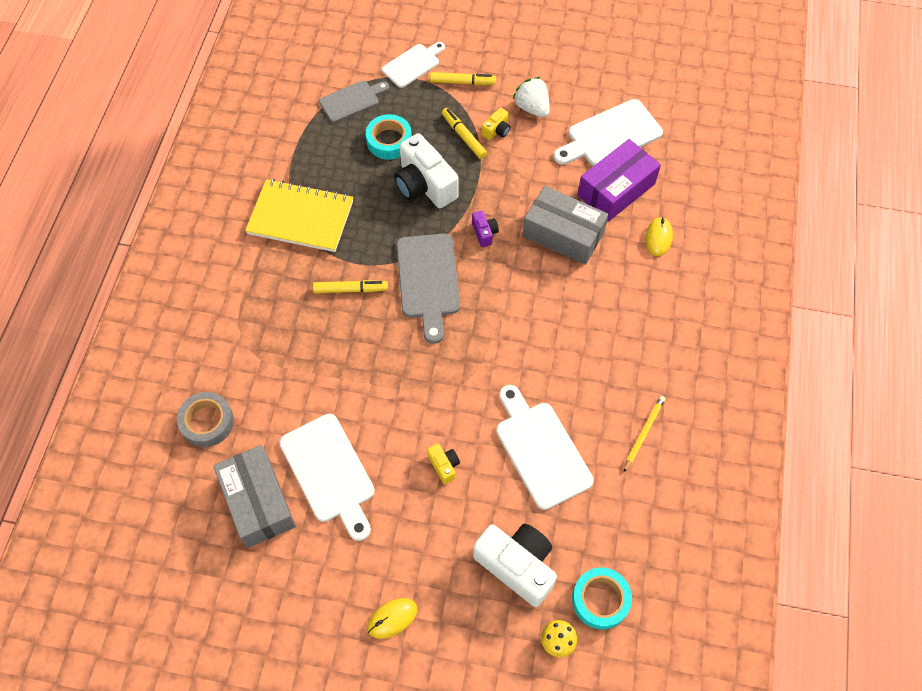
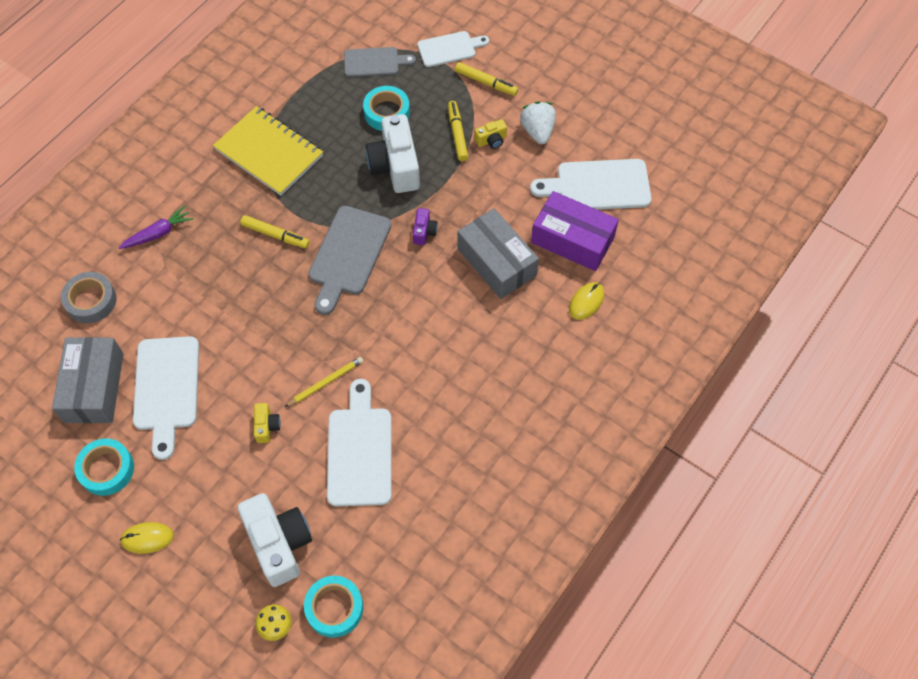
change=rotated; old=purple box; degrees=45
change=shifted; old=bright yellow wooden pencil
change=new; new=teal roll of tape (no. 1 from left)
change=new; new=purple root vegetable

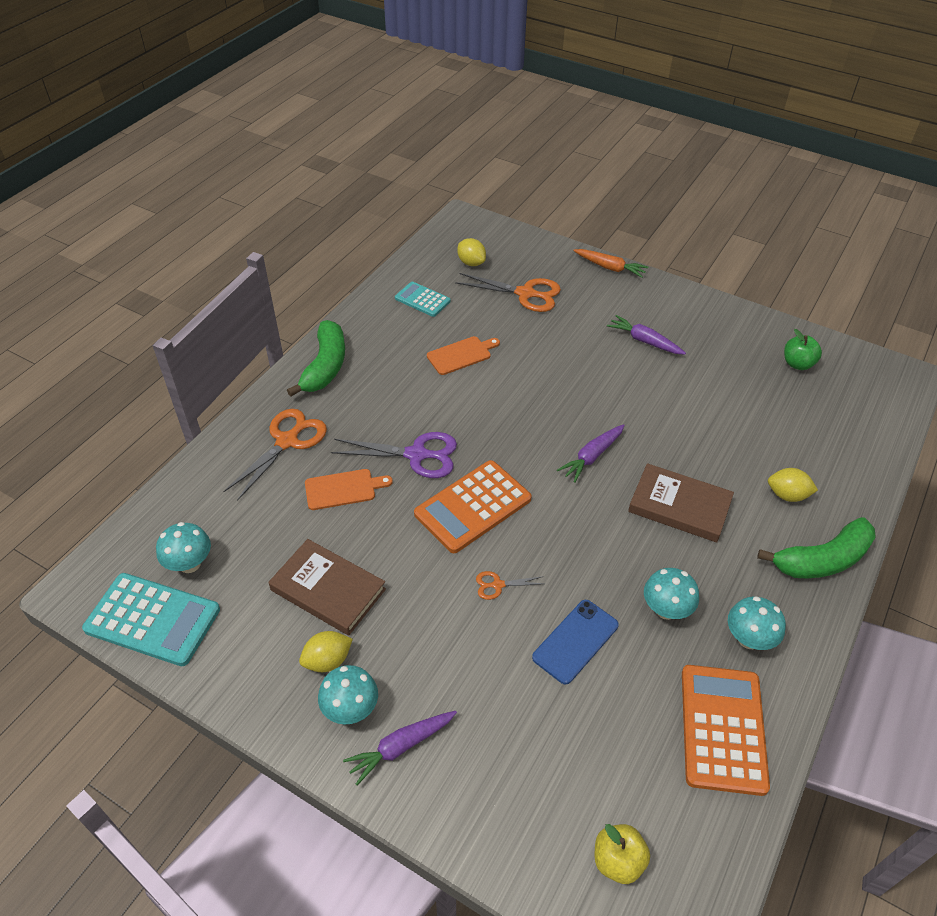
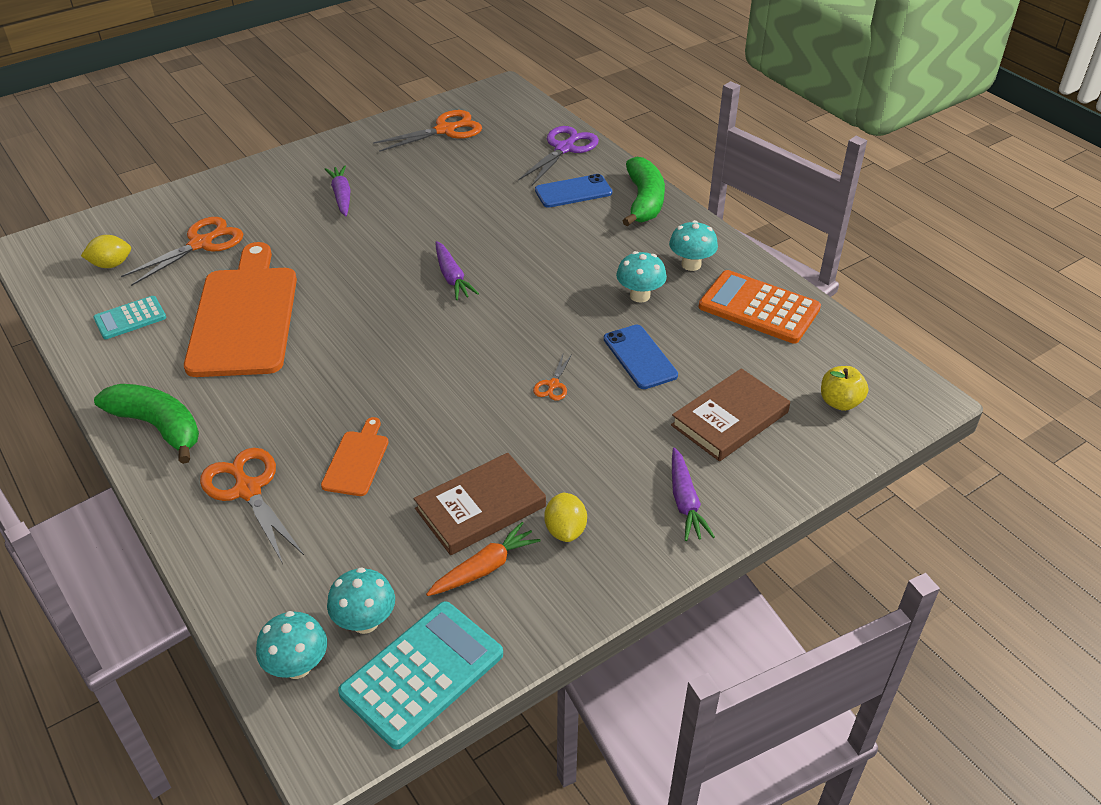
change=shifted; old=teal fungus (no. 2 from left in the first image); new=teal fungus (no. 1 from left)
change=shifted; old=purple shears
change=gone; old=orange-coloured calculator (no. 1 from left)
change=scaled; old=orange-coloured bread board (no. 2 from left in the first image); factor=2.26
change=shifted; old=orange-coloured root vegetable
change=rotated; old=purple root vegetable (no. 3 from left in the first image); degrees=105
change=shifted; old=dark brown hardcover (no. 2 from left)
change=swapped; old=bright yellow toy lemon (no. 3 from left); new=blue smartphone (no. 1 from left)
change=swapped; old=leaf-green toy apple; new=orange-coloured shears (no. 3 from left)

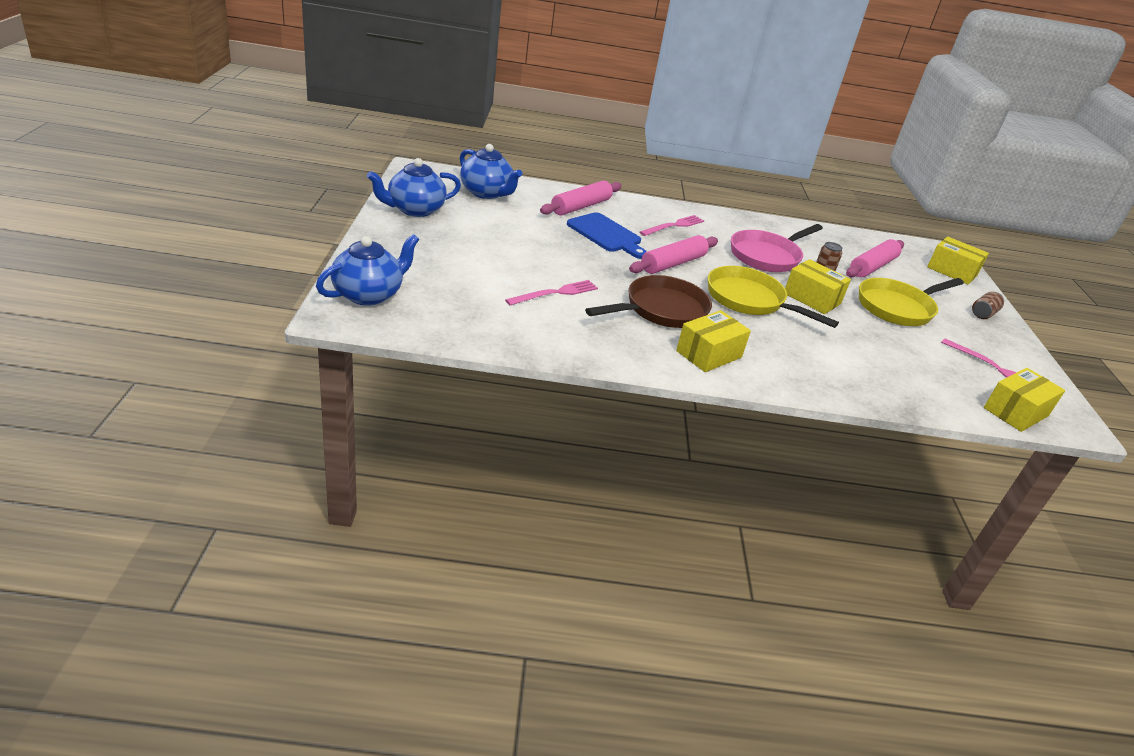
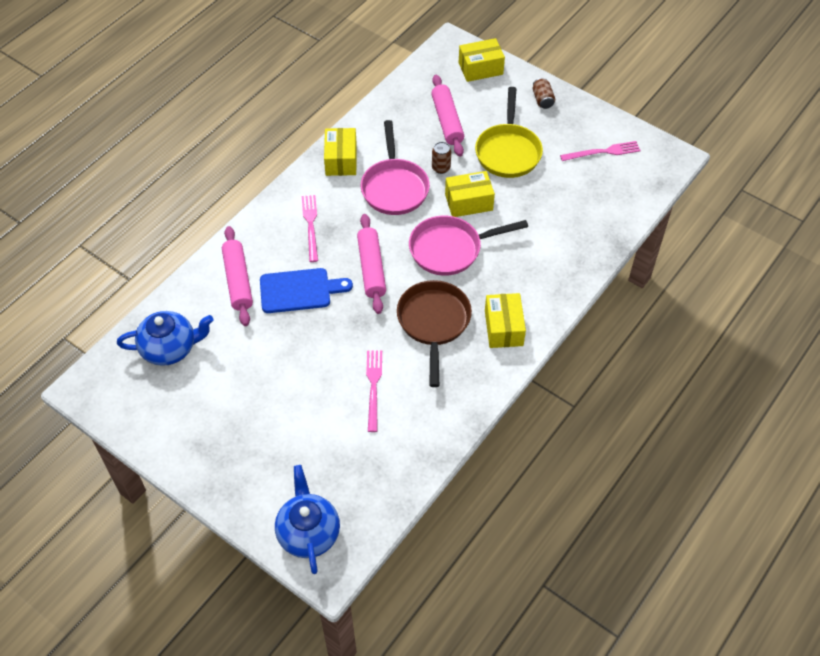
change=gone; old=blue teapot (no. 2 from left)
change=repainted; old=bright yellow skillet (no. 1 from left); new=pink skillet (no. 2 from left)
change=shifted; old=bright yellow box (no. 4 from left in the first image); new=bright yellow box (no. 1 from left)

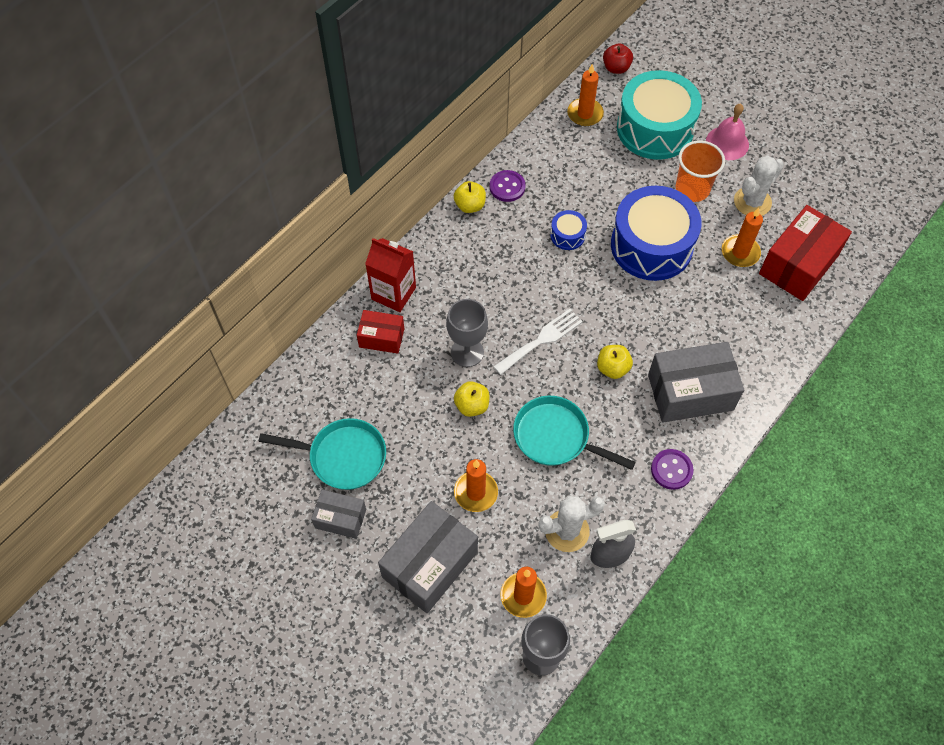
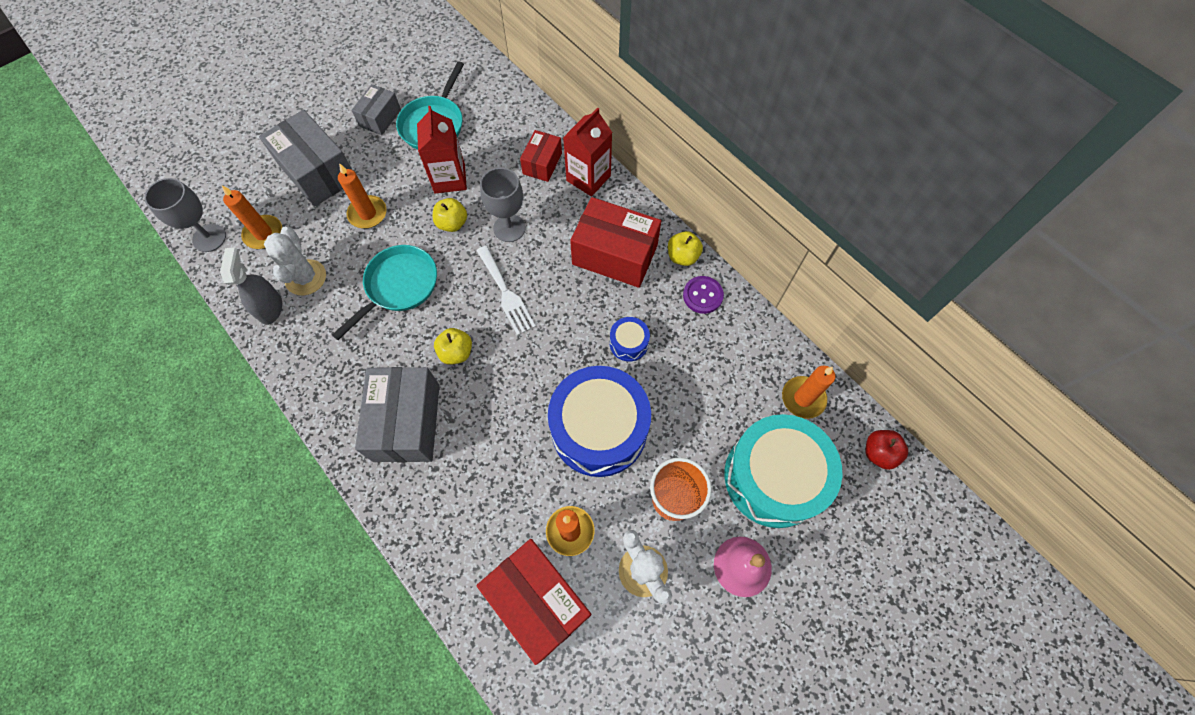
change=gone; old=purple shirt button (no. 2 from left)
change=new; new=crimson milk carton (no. 1 from left)
change=new; new=crimson box (no. 3 from left)

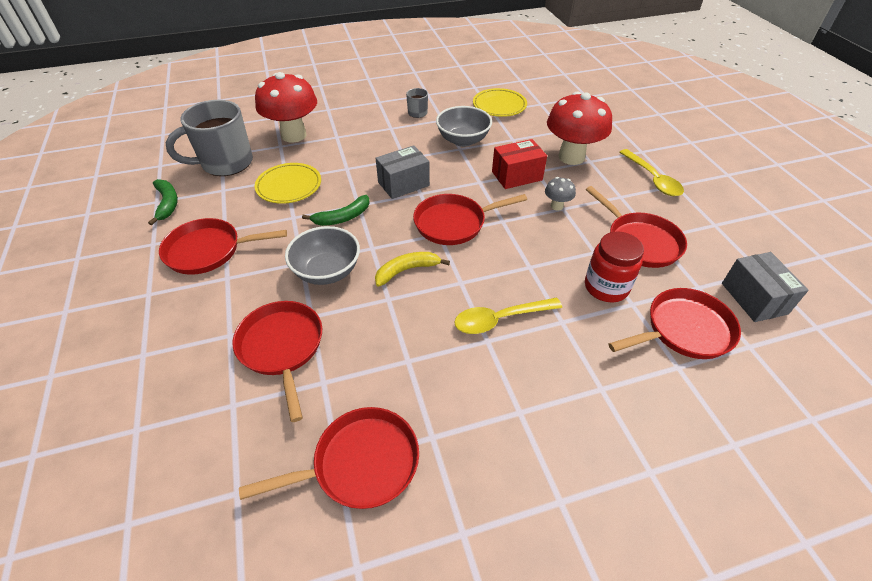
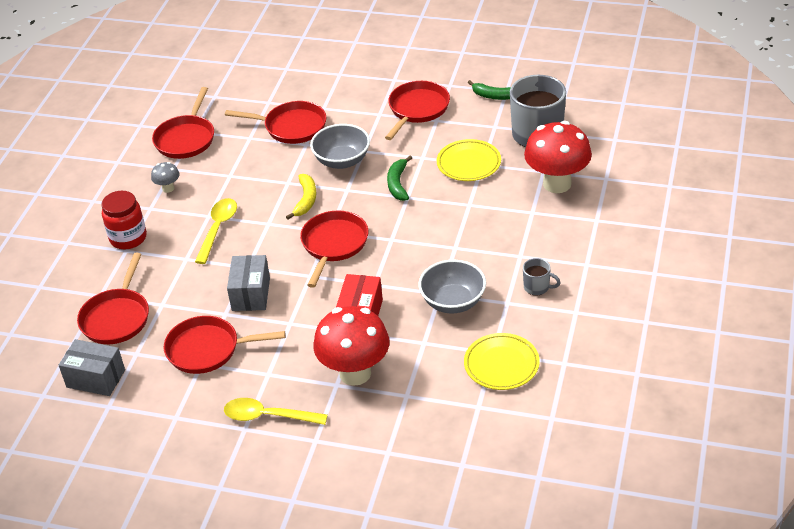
change=shifted; old=ash-grey box (no. 1 from left in the first image); new=ash-grey box (no. 2 from left)
change=shifted; old=ash-grey fungus
change=shifted; old=crimson jar

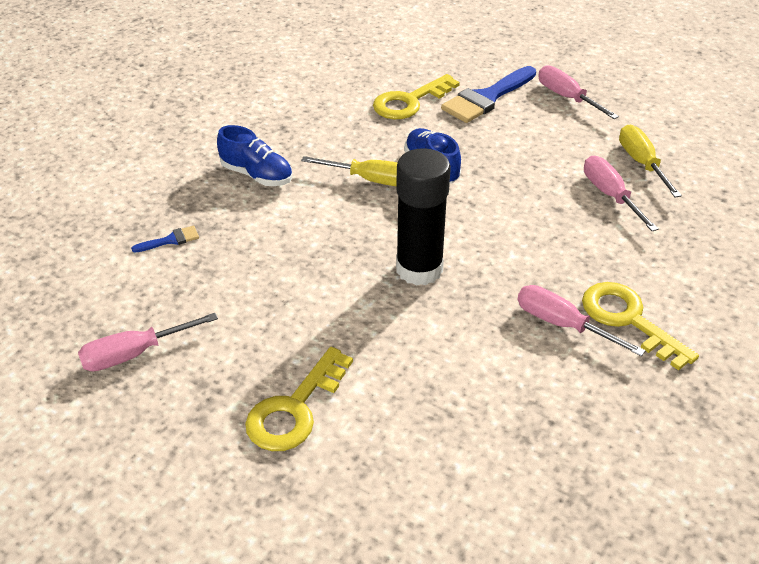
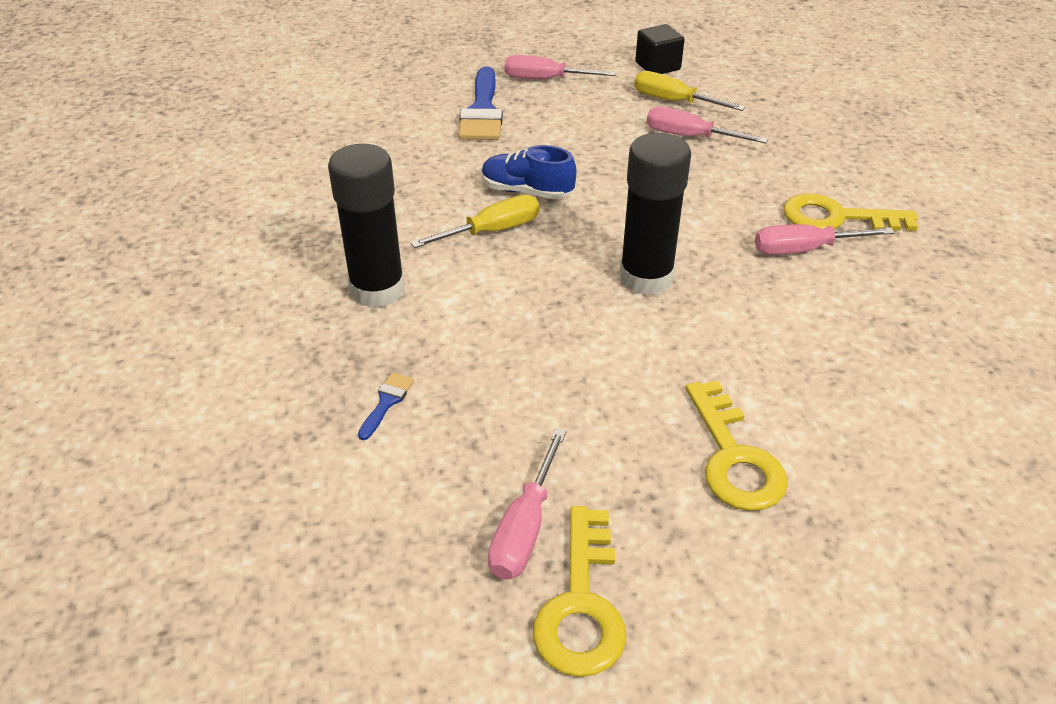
change=swapped; old=blue sneaker (no. 1 from left); new=ebony glue stick (no. 1 from left)
change=shifted; old=bright yellow door key (no. 2 from left in the first image); new=bright yellow door key (no. 1 from left)
change=new; new=ebony solid cube

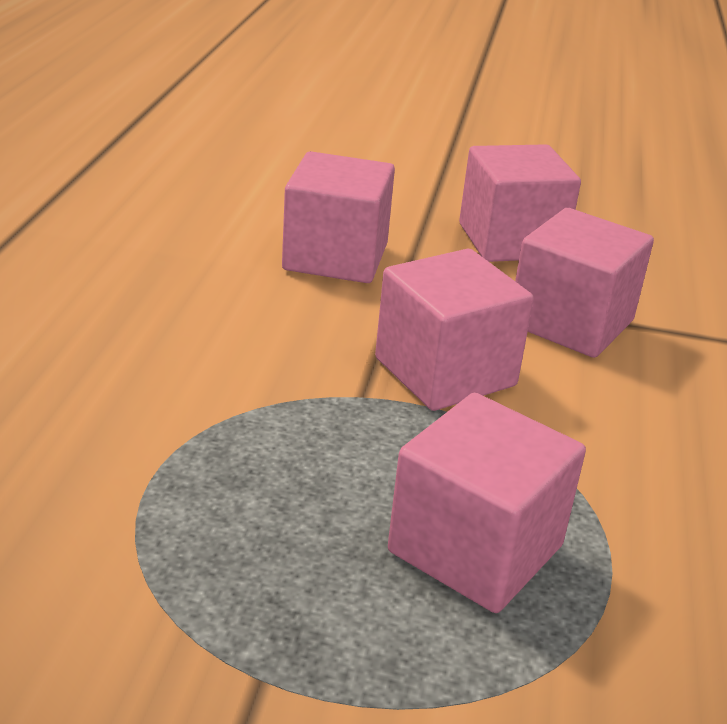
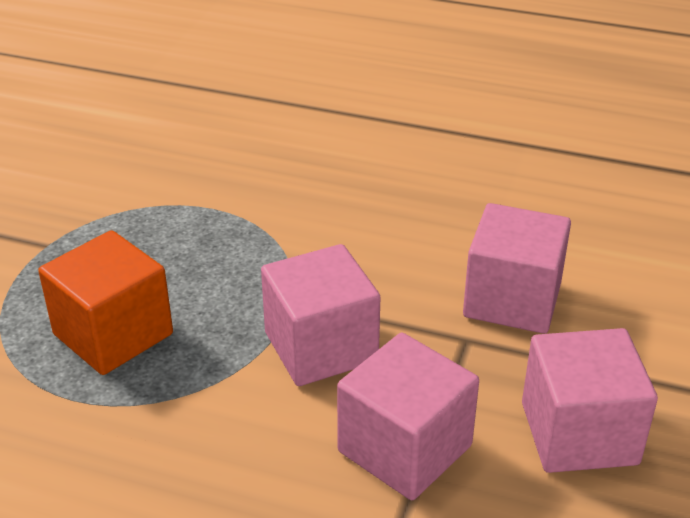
change=repainted; old=pink solid cube (no. 3 from left); new=orange-coloured solid cube

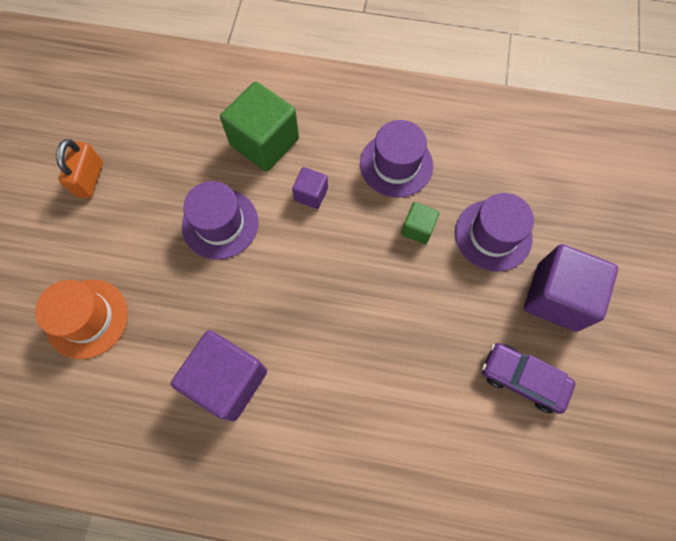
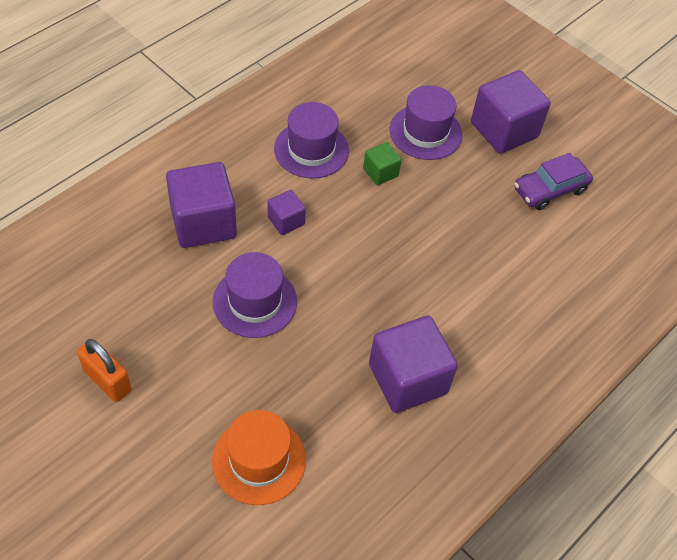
change=repainted; old=leaf-green solid cube (no. 1 from left); new=purple solid cube (no. 1 from left)

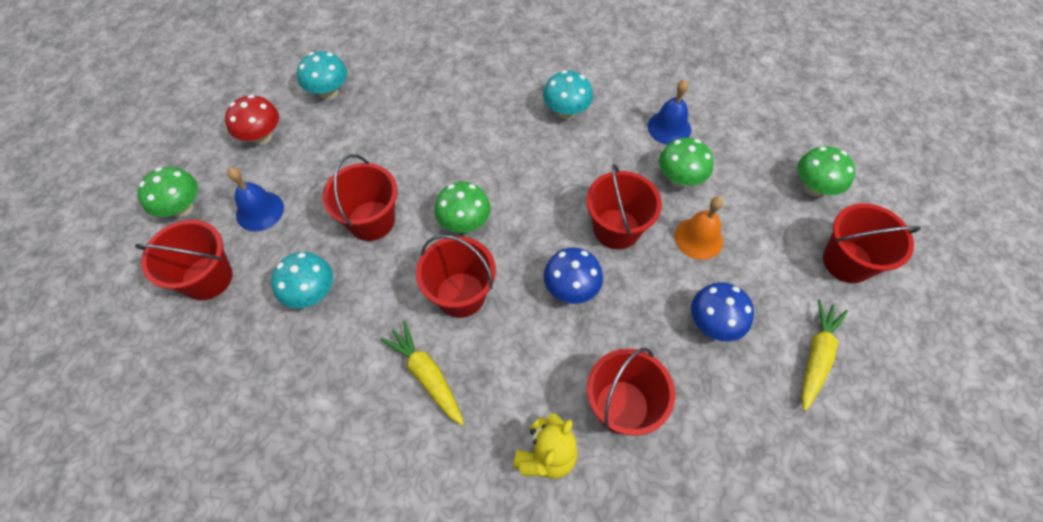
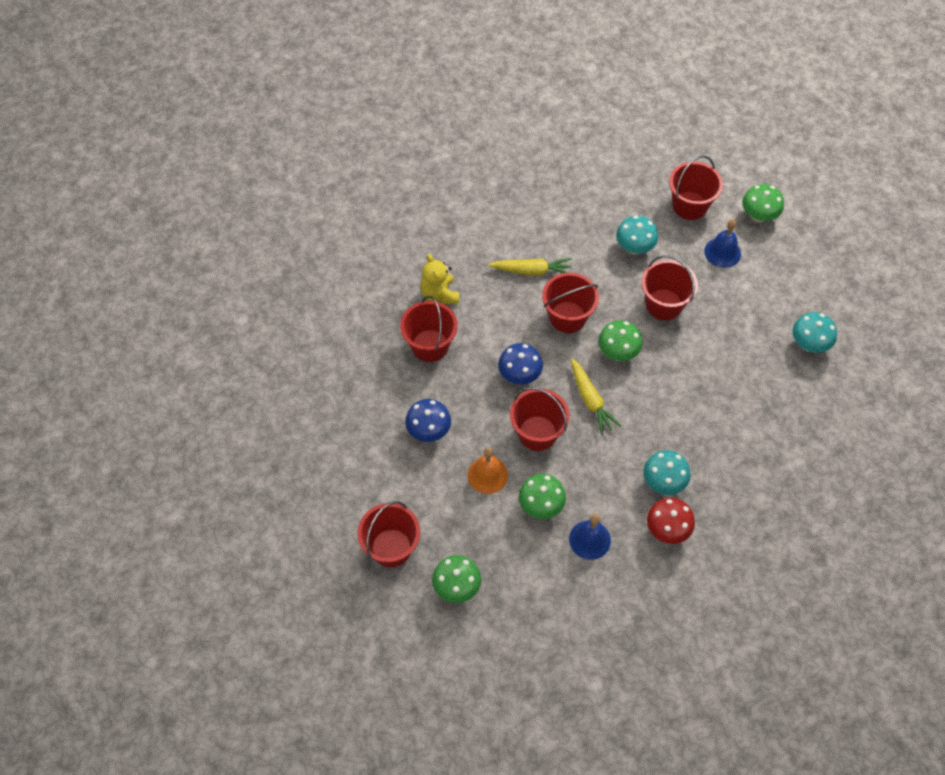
change=shifted; old=crimson fungus
change=shifted; old=bright yellow root vegetable (no. 2 from left)

